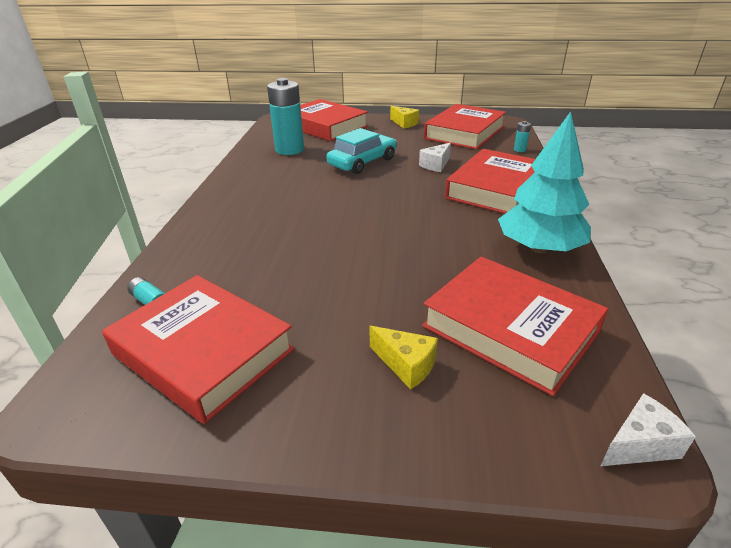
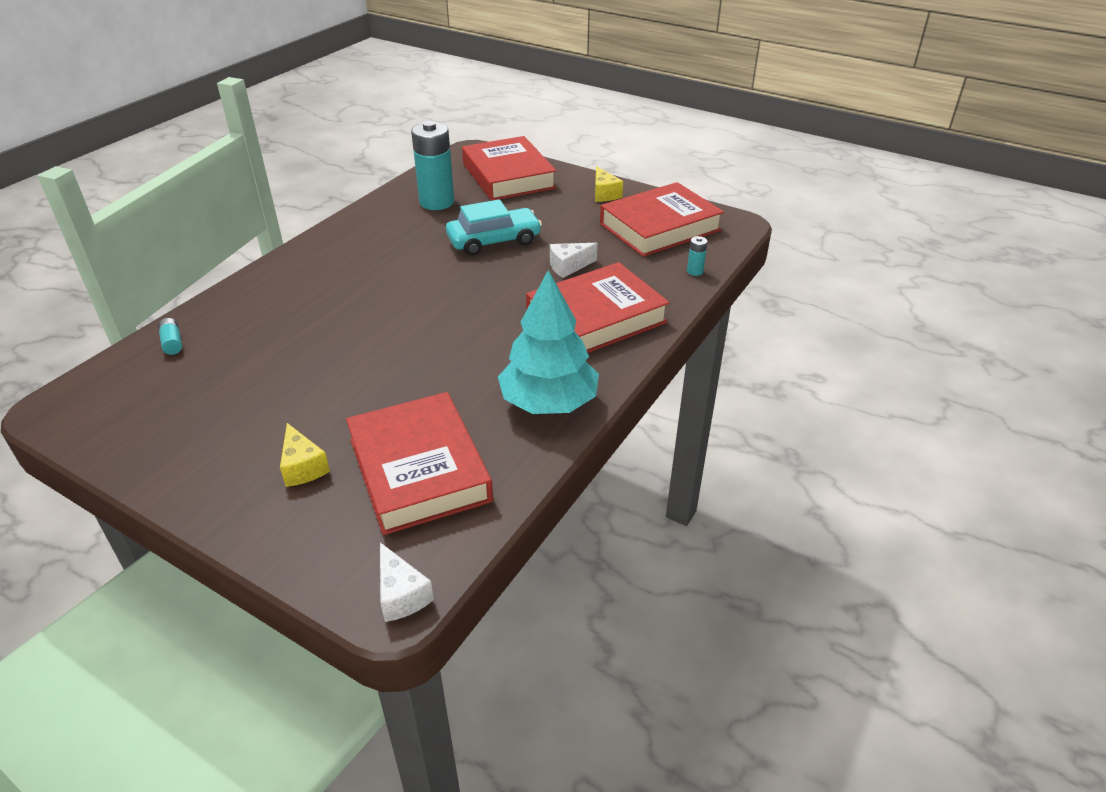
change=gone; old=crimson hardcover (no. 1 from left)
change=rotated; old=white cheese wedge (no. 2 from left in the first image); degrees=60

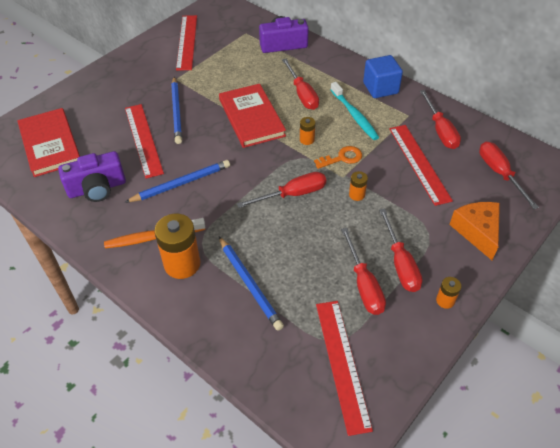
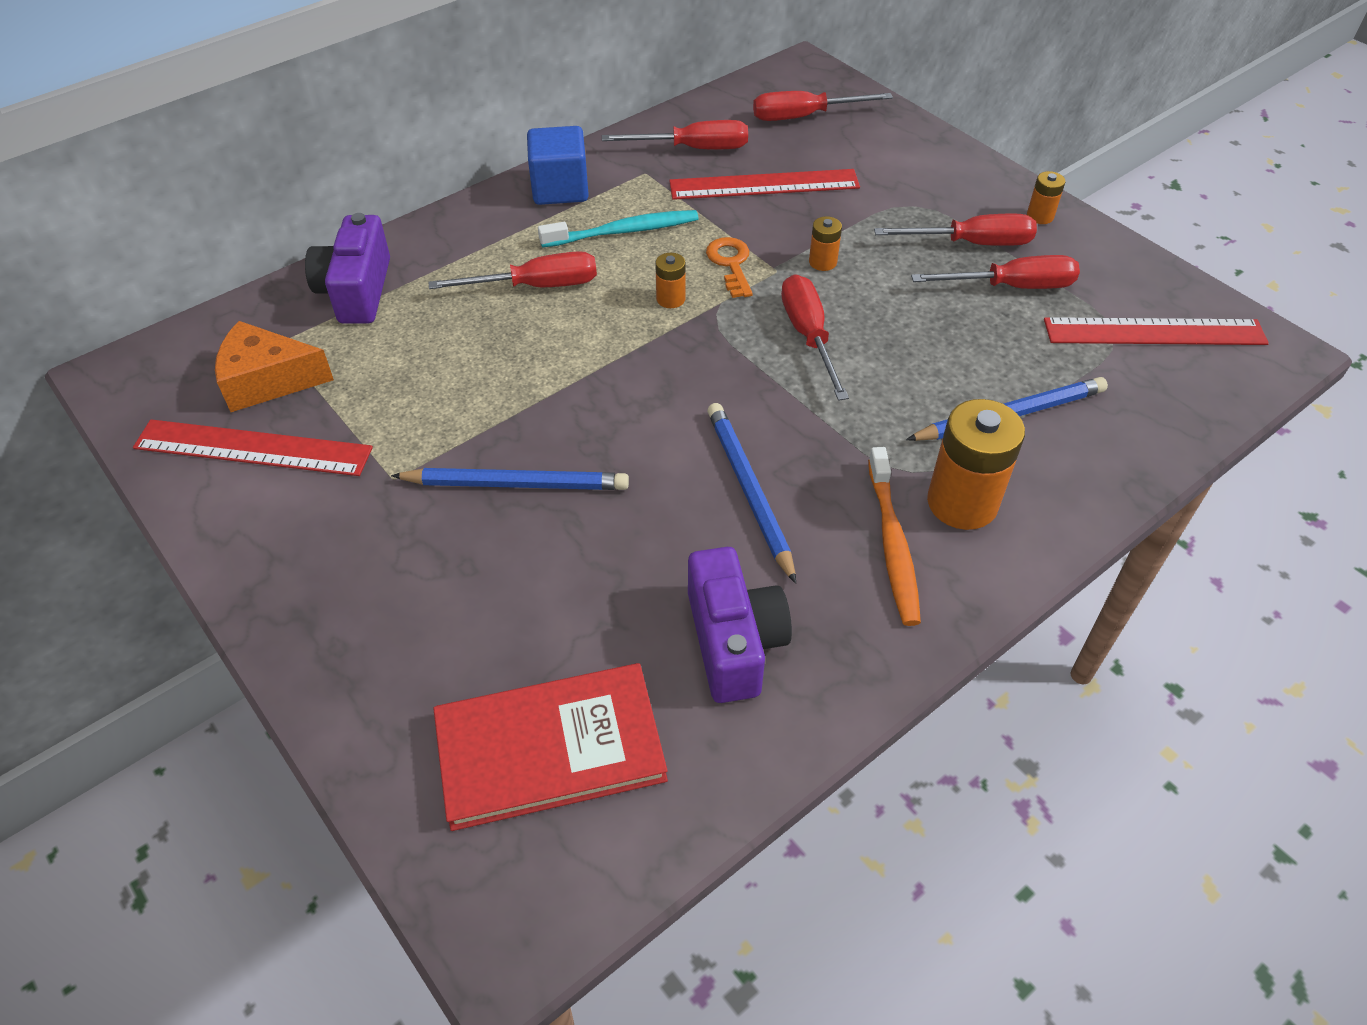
change=gone; old=crimson measuring stick (no. 1 from left)
change=gone; old=crimson hardcover (no. 2 from left)
change=shifted; old=orange-coloured cheese wedge

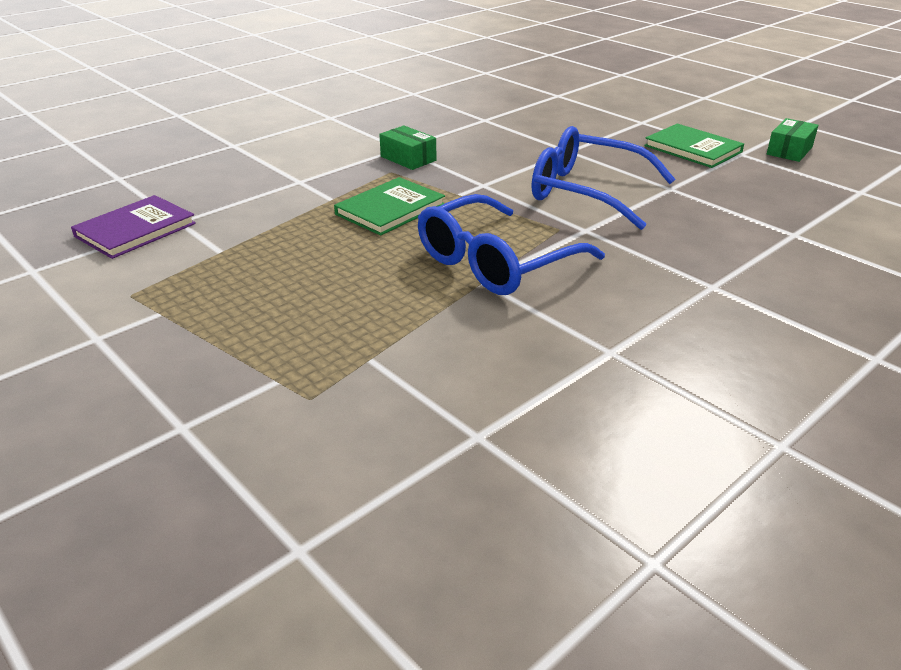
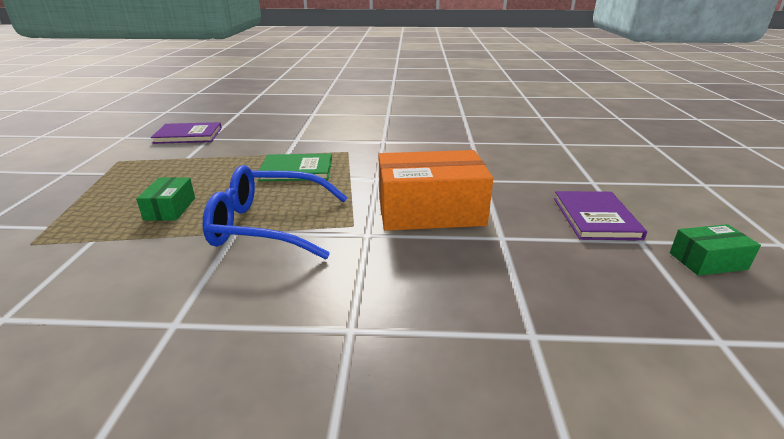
change=shifted; old=leaf-green box (no. 1 from left)
change=swapped; old=blue eyeglasses (no. 2 from left); new=orange-coloured box
change=repainted; old=leaf-green hardcover (no. 2 from left); new=purple hardcover (no. 2 from left)

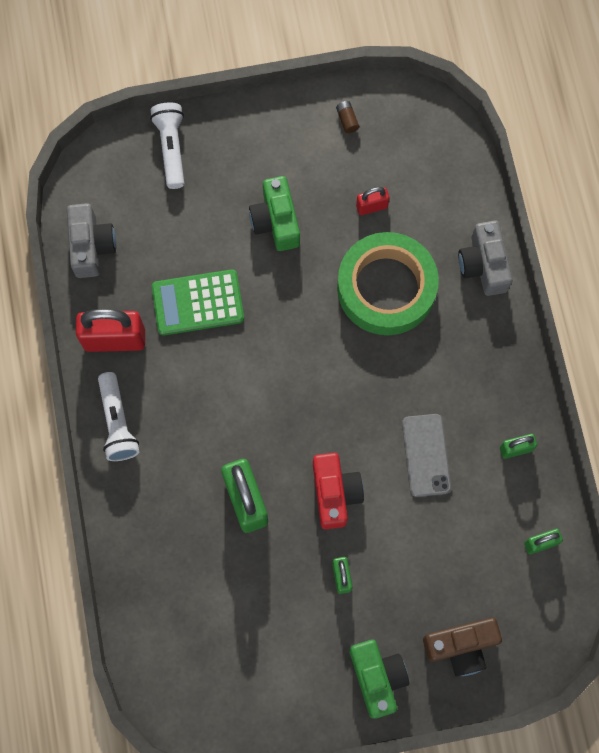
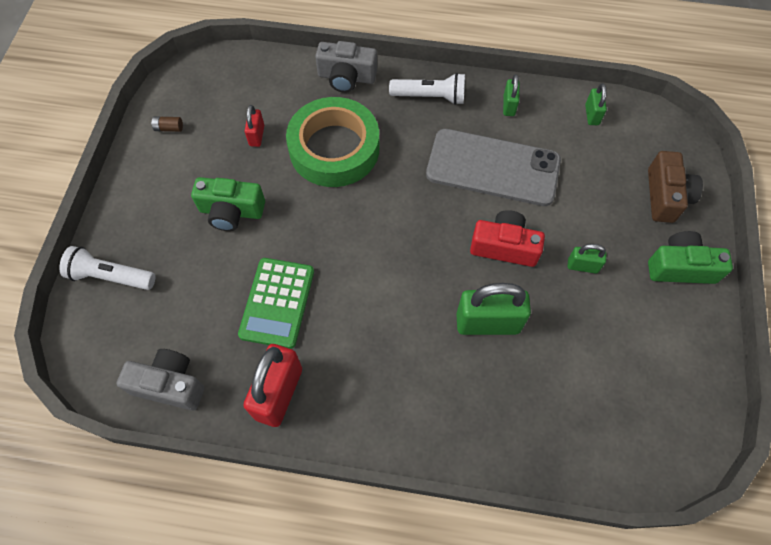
change=shifted; old=white pocket torch (no. 1 from left in the first image); new=white pocket torch (no. 2 from left)
change=scaled; old=ash-grey smartphone; factor=1.75

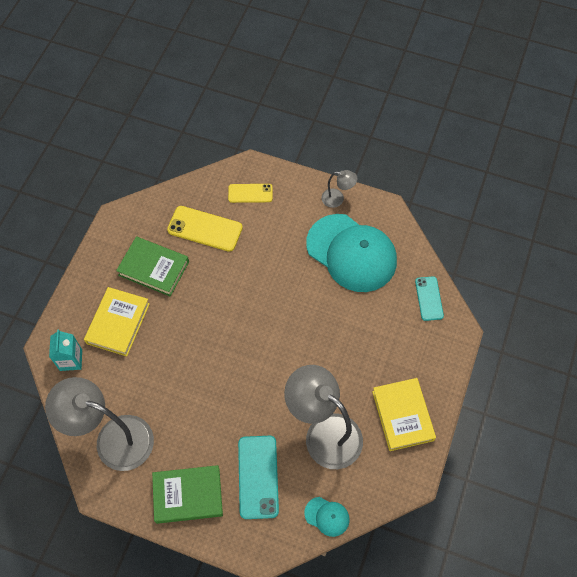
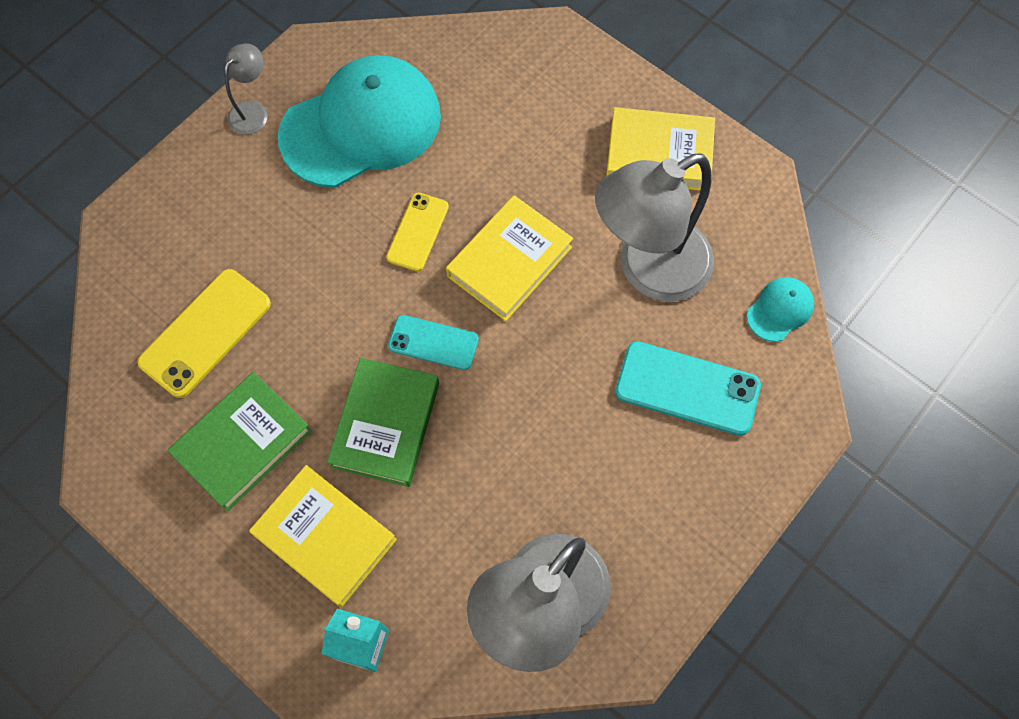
change=shifted; old=leaf-green hardcover (no. 2 from left)
change=shifted; old=bright yellow smartphone (no. 2 from left)
change=shifted; old=teal smartphone (no. 2 from left in the first image); new=teal smartphone (no. 1 from left)
change=new; new=bright yellow hardcover (no. 2 from left)

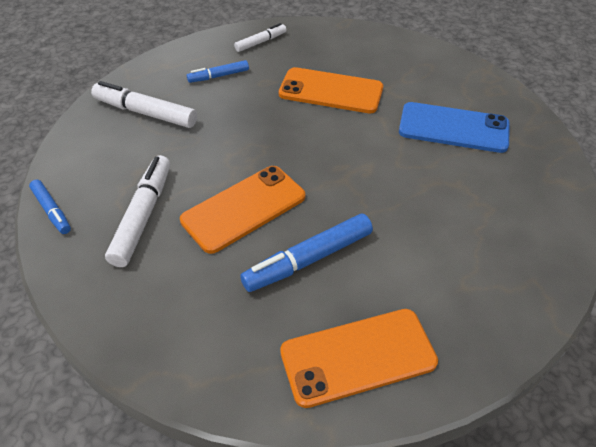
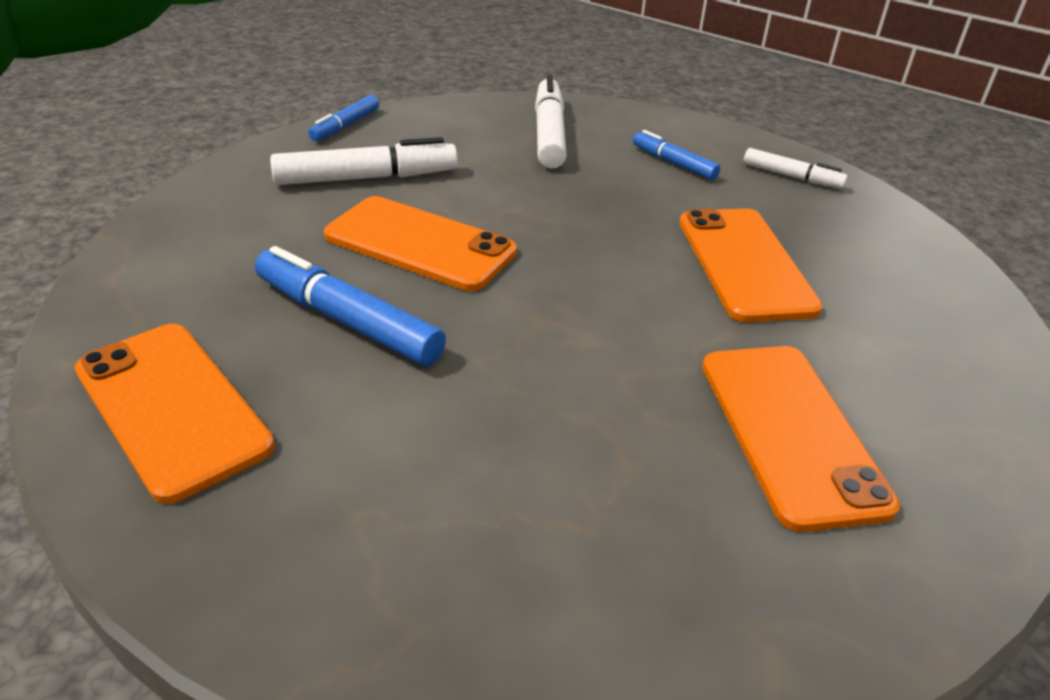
change=repainted; old=blue smartphone; new=orange-coloured smartphone (no. 4 from left)

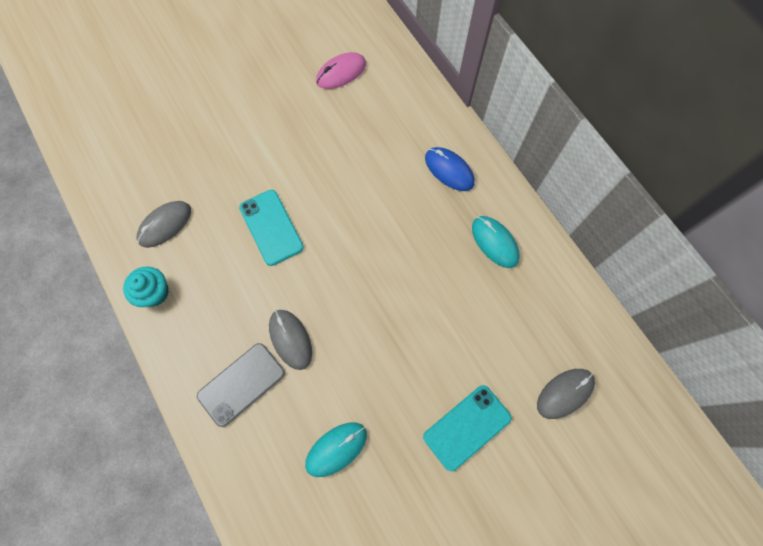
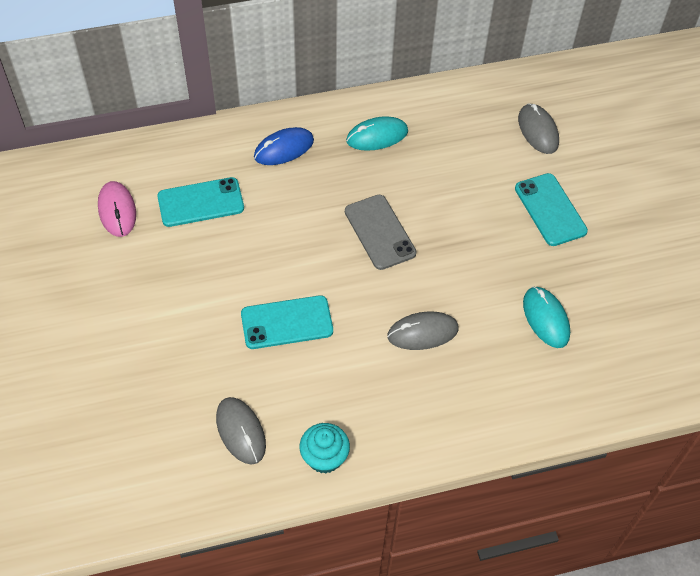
change=shifted; old=ash-grey smartphone
change=new; new=teal smartphone (no. 1 from left)

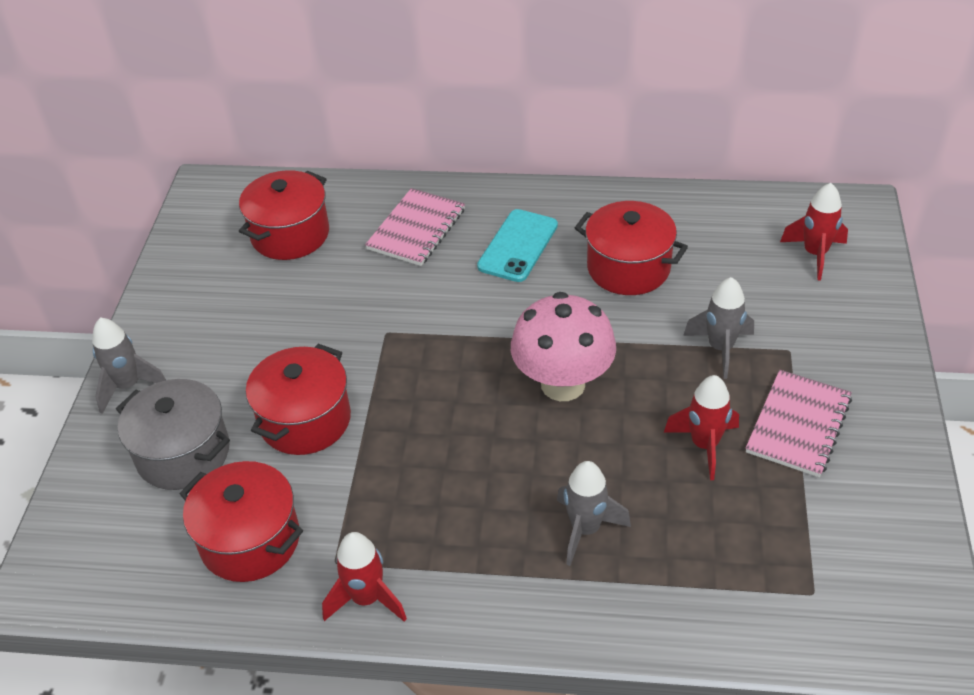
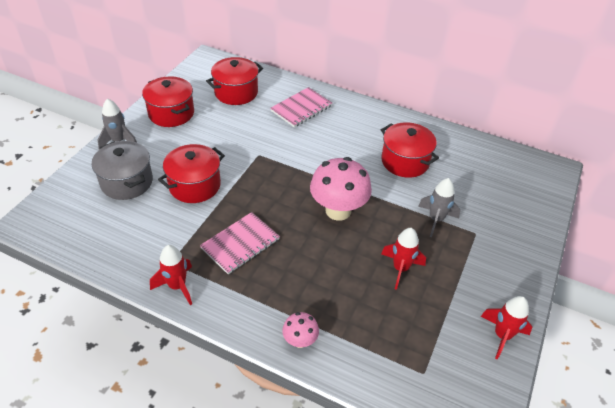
change=shifted; old=crimson stockpot (no. 1 from left)
change=gone; old=teal smartphone
change=gone; old=ash-grey rocket (no. 2 from left)
change=shifted; old=pink notepad (no. 2 from left in the first image); new=pink notepad (no. 1 from left)
change=shifted; old=crimson rocket (no. 3 from left)
change=new; new=pink fungus (no. 1 from left)

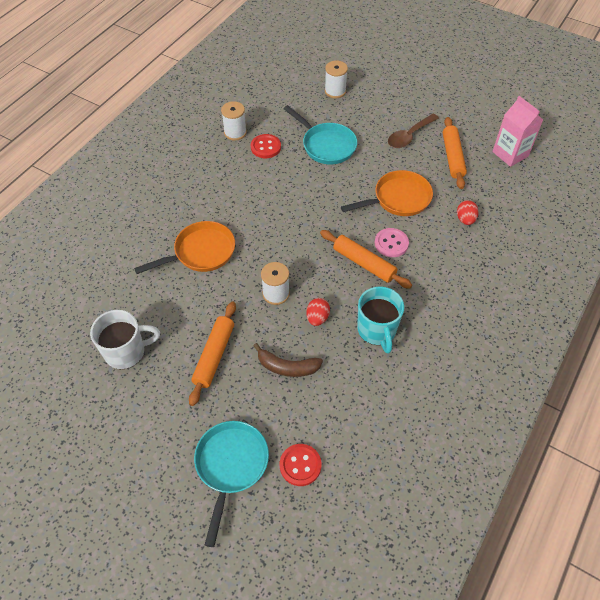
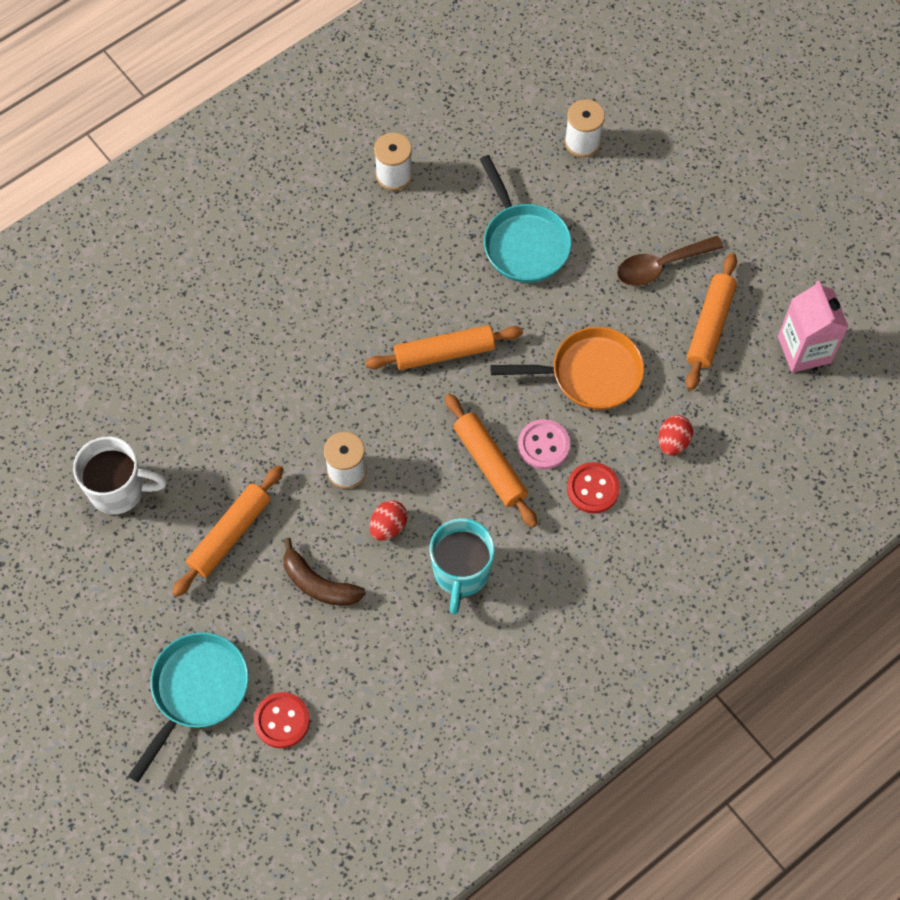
change=gone; old=orange-coloured skillet (no. 1 from left)
change=shifted; old=crimson shirt button (no. 1 from left in the first image); new=crimson shirt button (no. 2 from left)
change=new; new=orange-coloured dough roller (no. 2 from left)

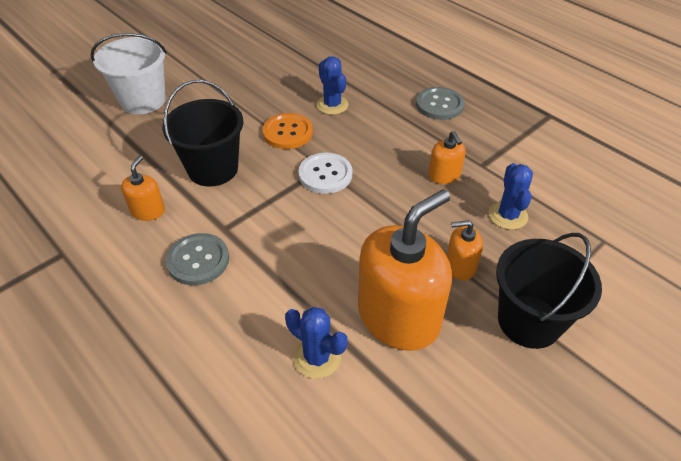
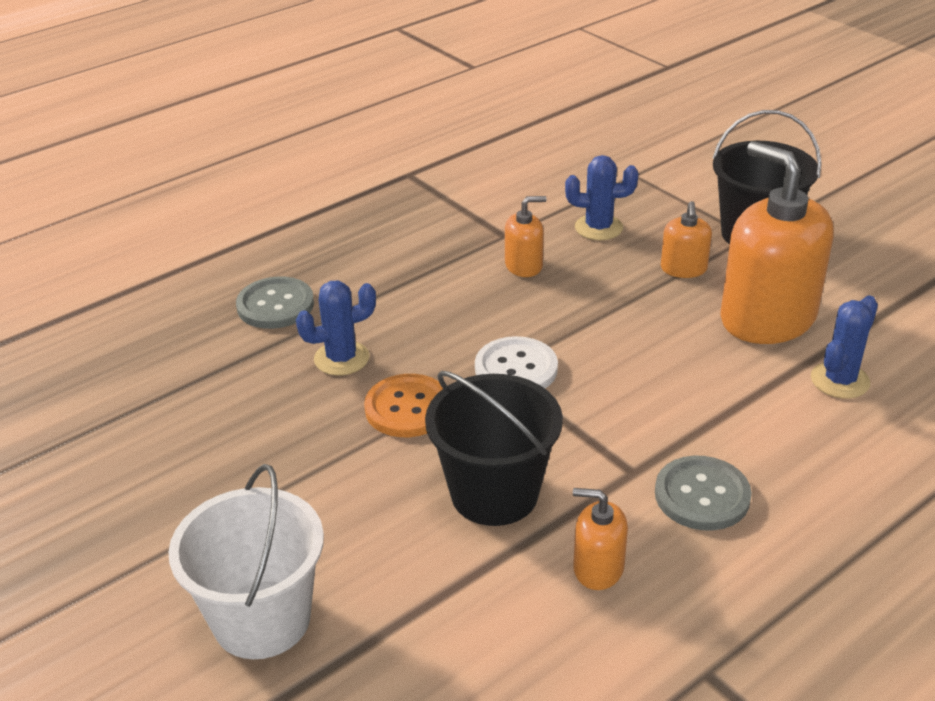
change=shifted; old=ash-grey shirt button (no. 2 from left in the first image); new=ash-grey shirt button (no. 1 from left)

